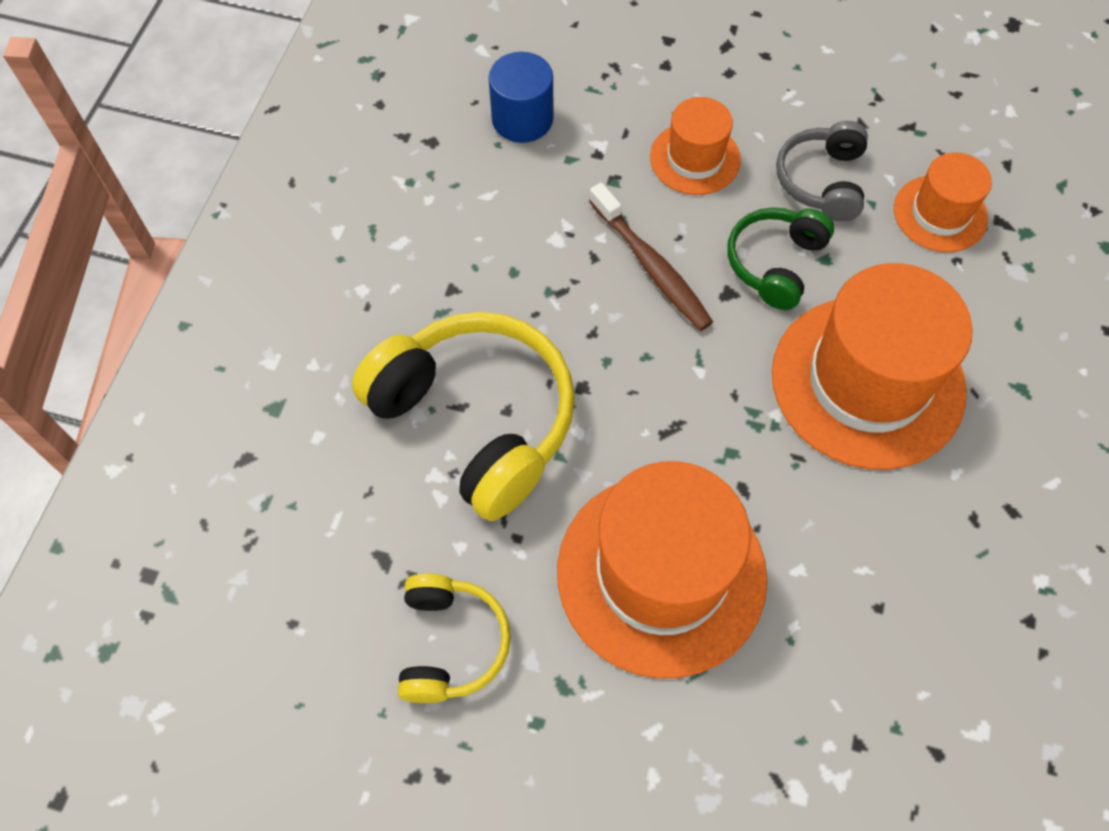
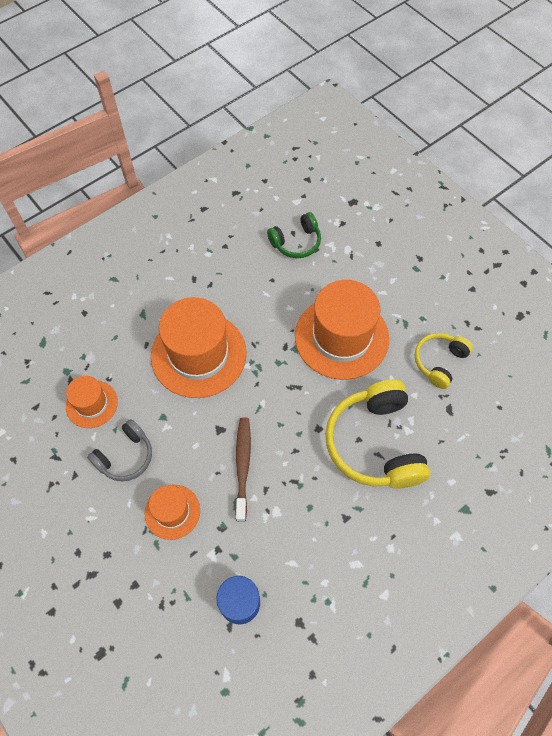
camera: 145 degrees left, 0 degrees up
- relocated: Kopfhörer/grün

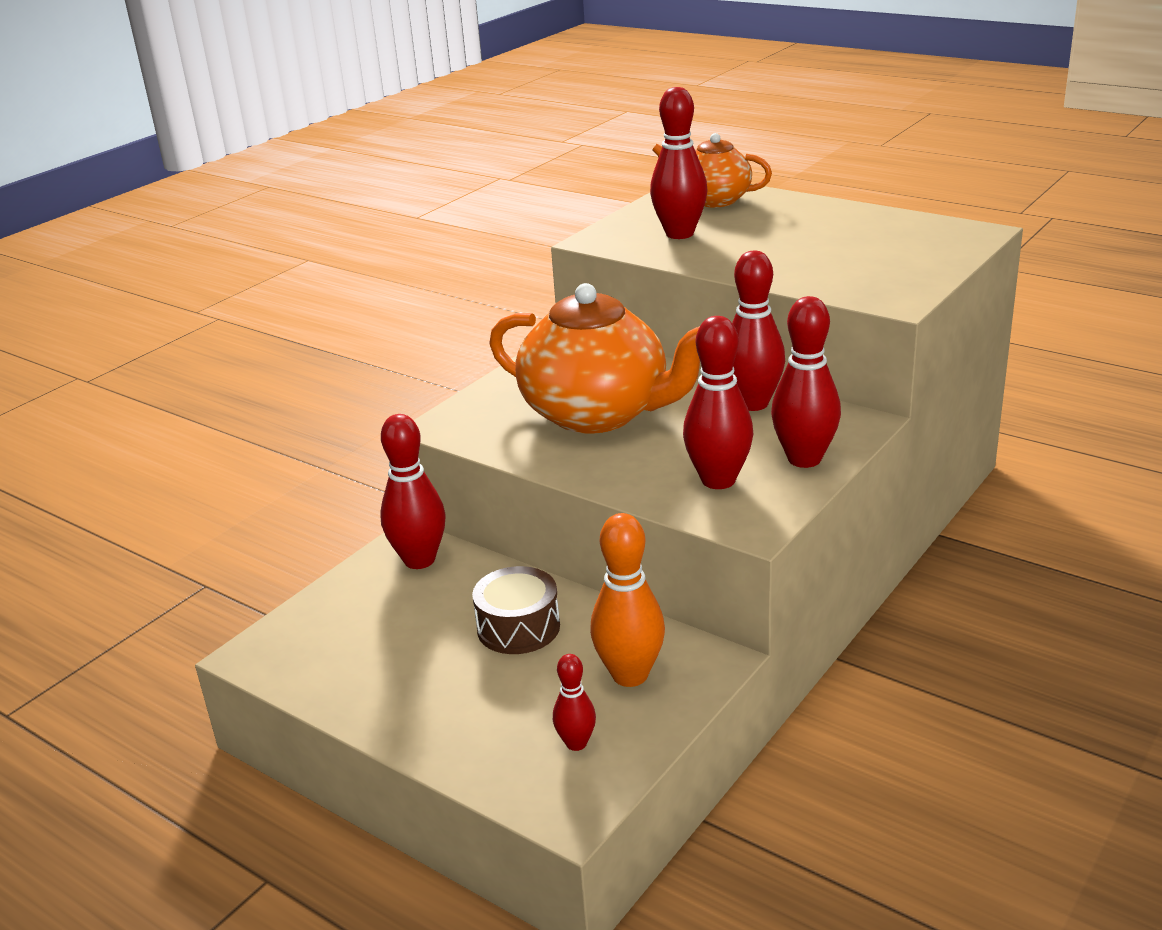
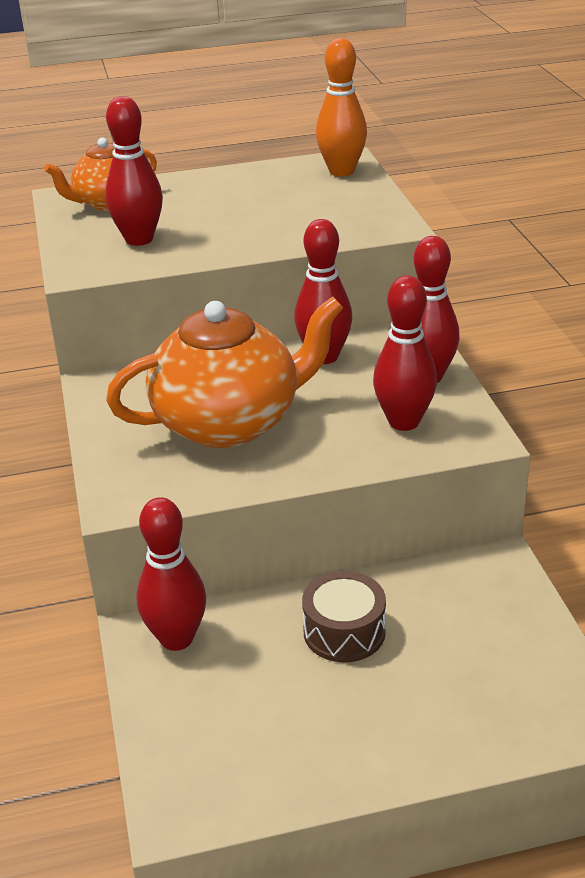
camera: 50 degrees left, 5 degrees up
- missing: Bowlingkegel/rot (no. 2 from left)
- relocated: Bowlingkegel/orange

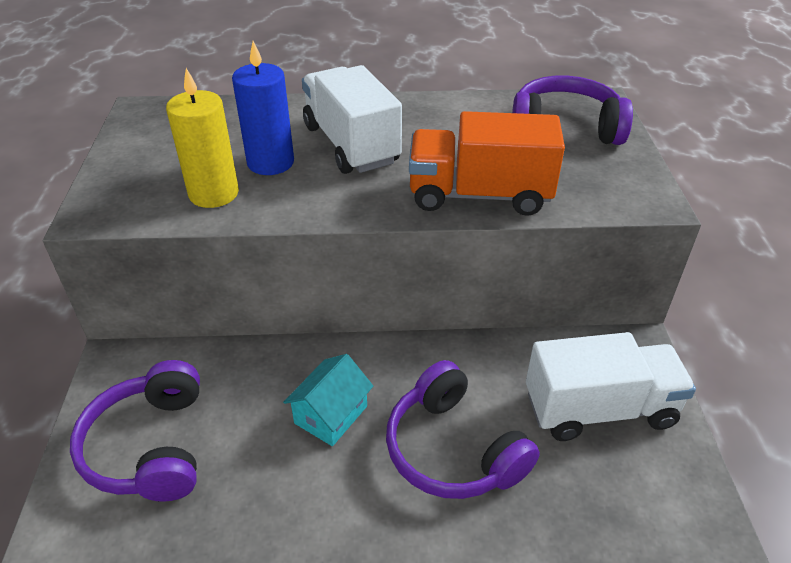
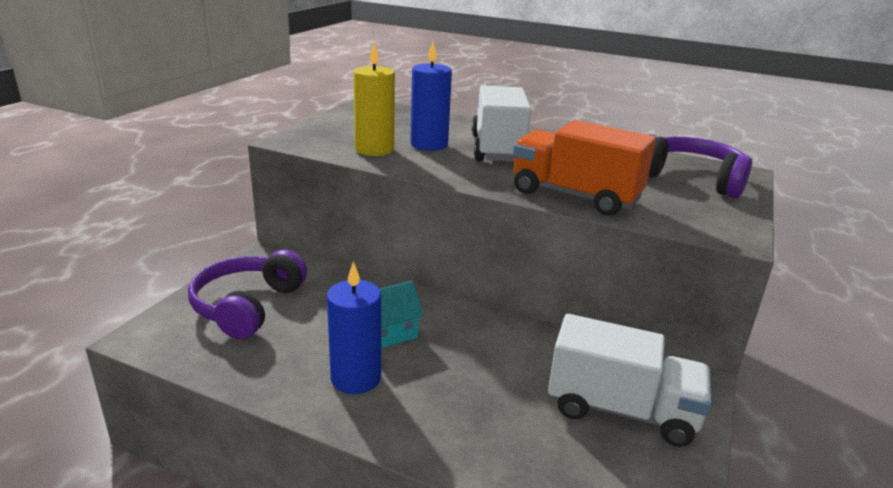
camera: 25 degrees right, 15 degrees down
- missing: Kopfhörer/lila (no. 2 from left)
- appeared: Kerze/blau (no. 1 from left)

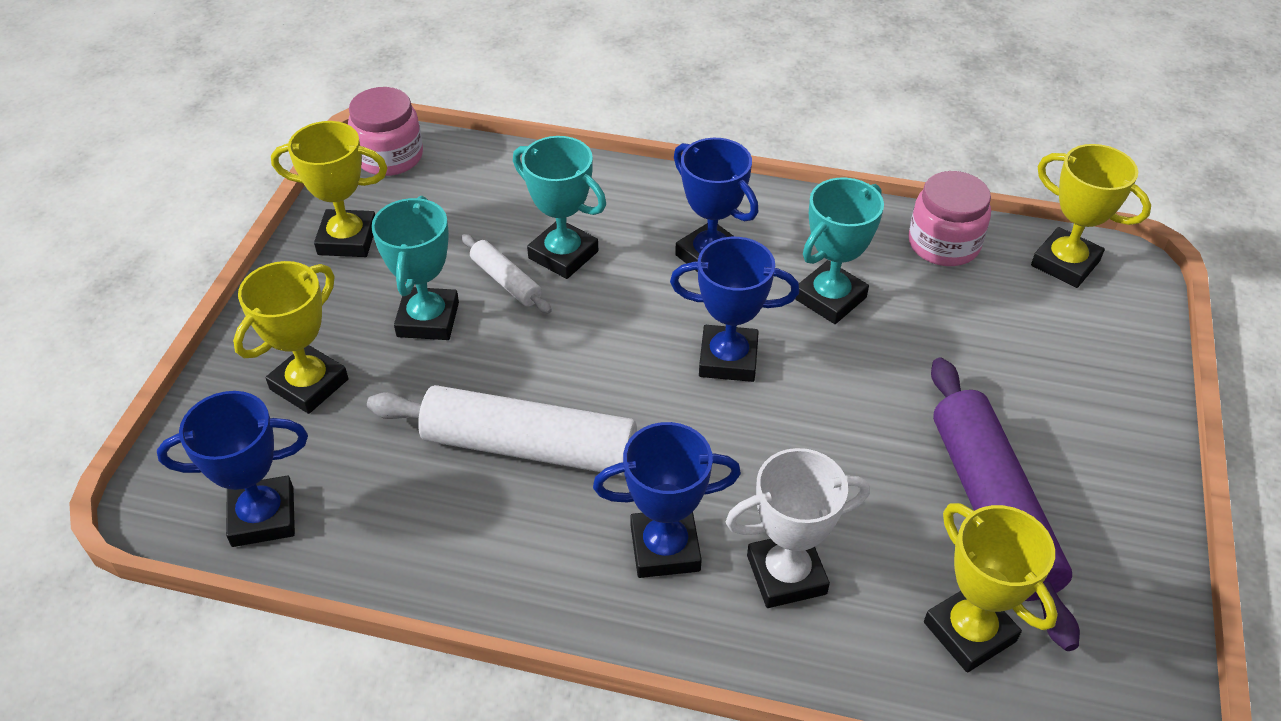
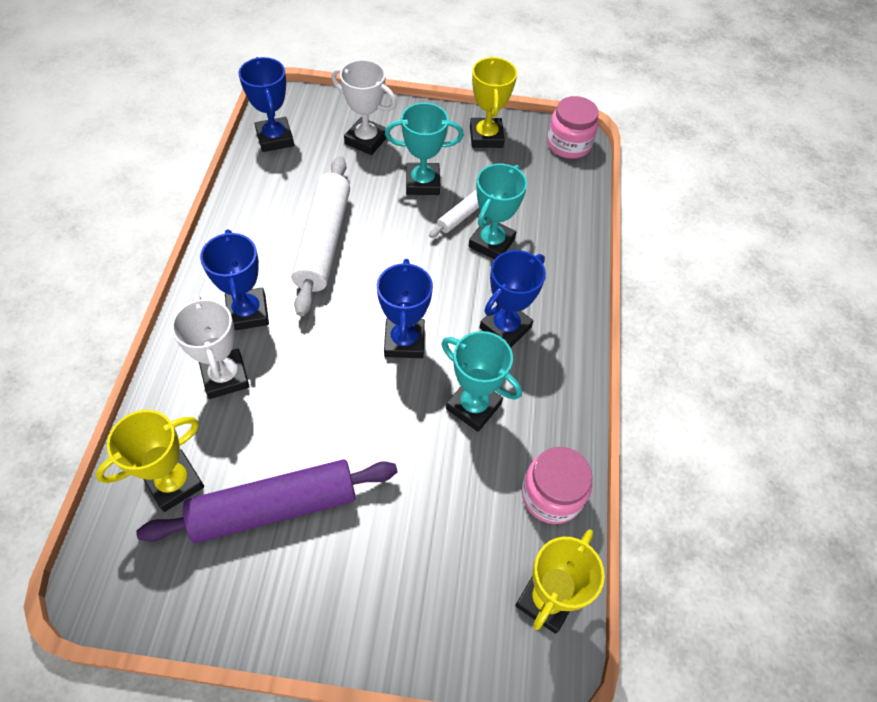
camera: 80 degrees right, 10 degrees up
- colour: Pokal/gelb (no. 1 from left) to Pokal/weiß (no. 2 from left)

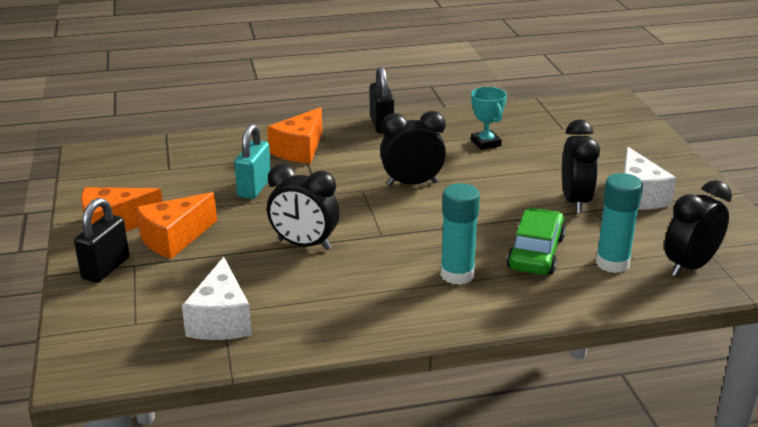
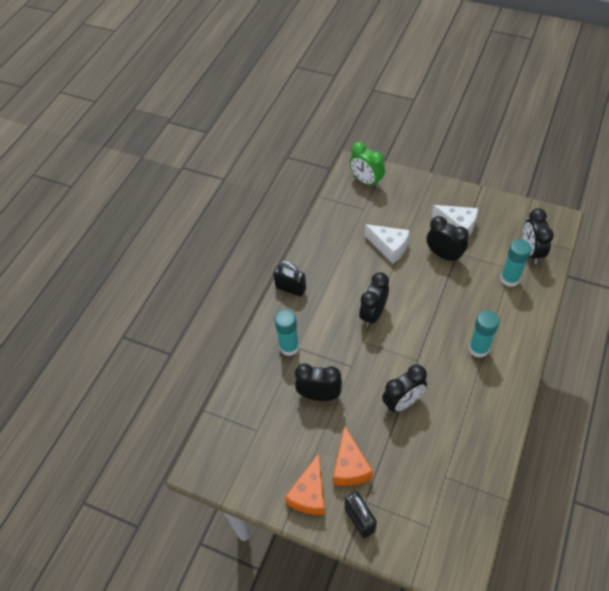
camera: 50 degrees left, 25 degrees up
- missing: Pokal/türkis
- missing: Auto/grün
- appeared: Wecker/grün
- relocated: Käse/weiß (no. 1 from left)
- exchanged: Vorhängeschloss/türkis to Wecker/schwarz (no. 1 from left)
- exchanged: Käse/orange (no. 3 from left) to Klebestift/türkis (no. 1 from left)

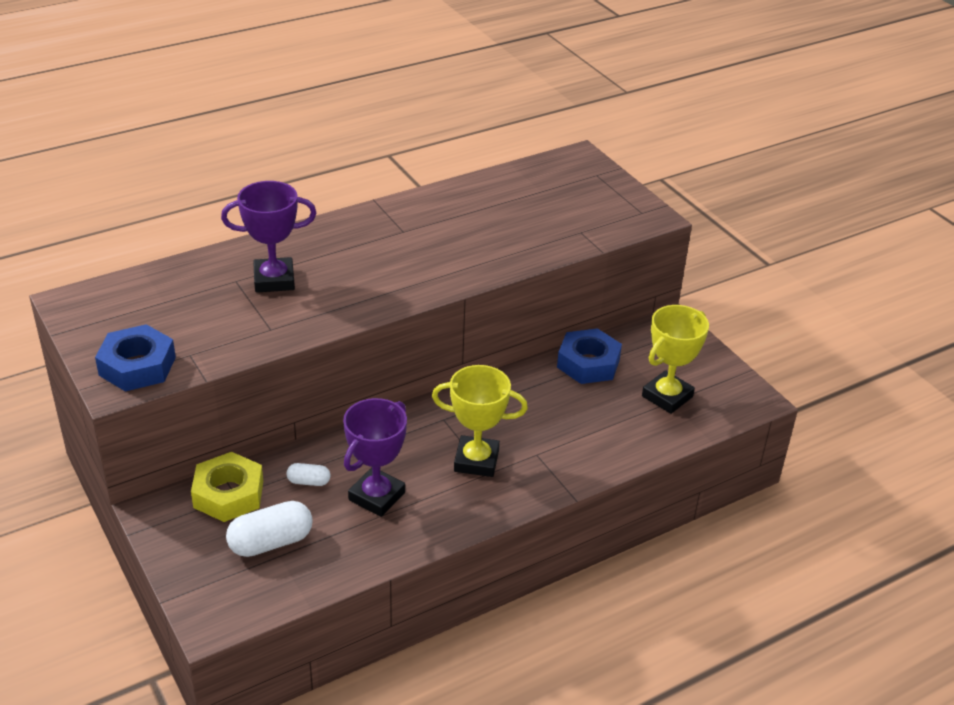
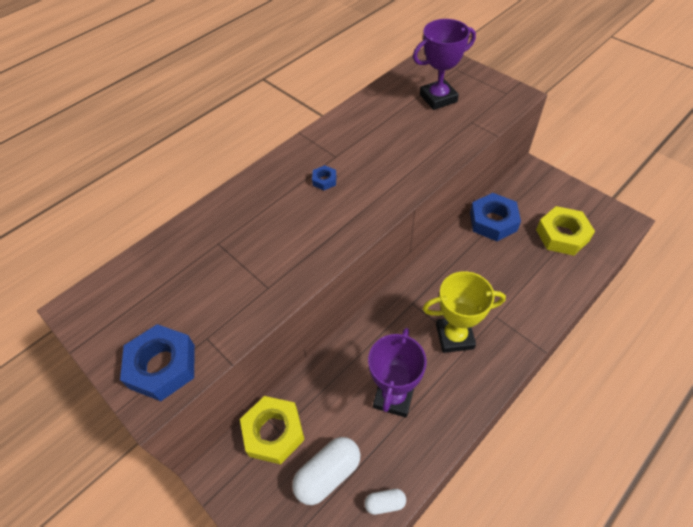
camera: 10 degrees left, 15 degrees up
- appeared: Sechskantmutter/blau (no. 2 from left)
- relocated: Pokal/lila (no. 1 from left in the first image) to Pokal/lila (no. 2 from left)
- relocated: Kapsel/weiß (no. 2 from left)
- exchanged: Pokal/gelb (no. 2 from left) to Sechskantmutter/gelb (no. 2 from left)

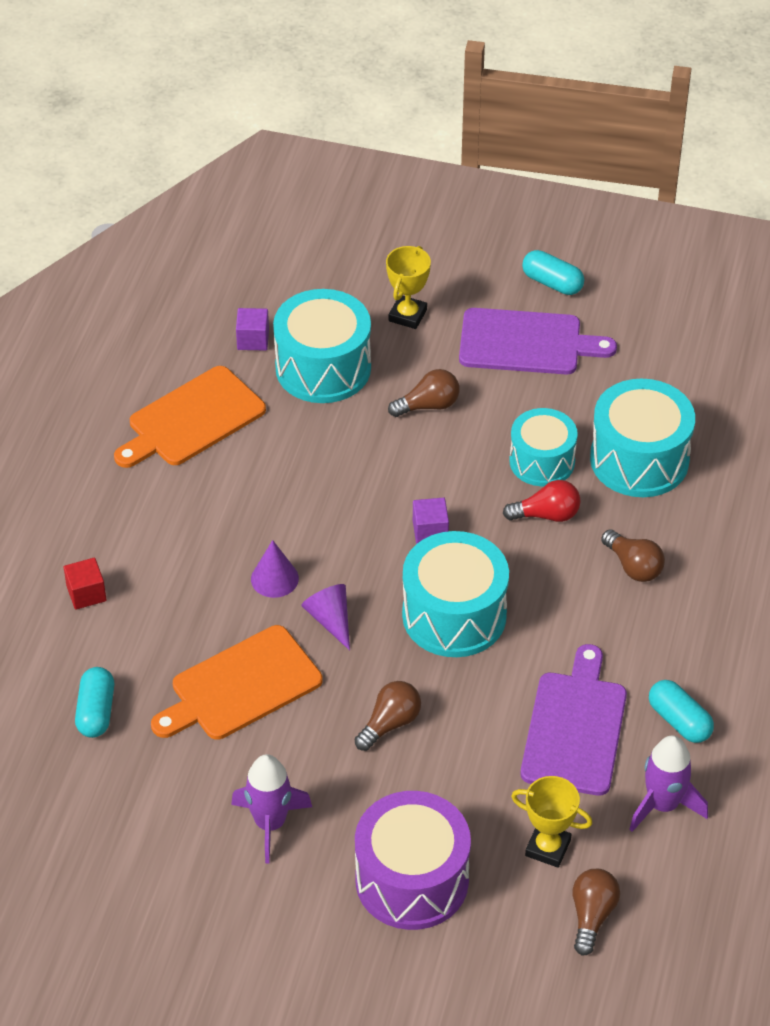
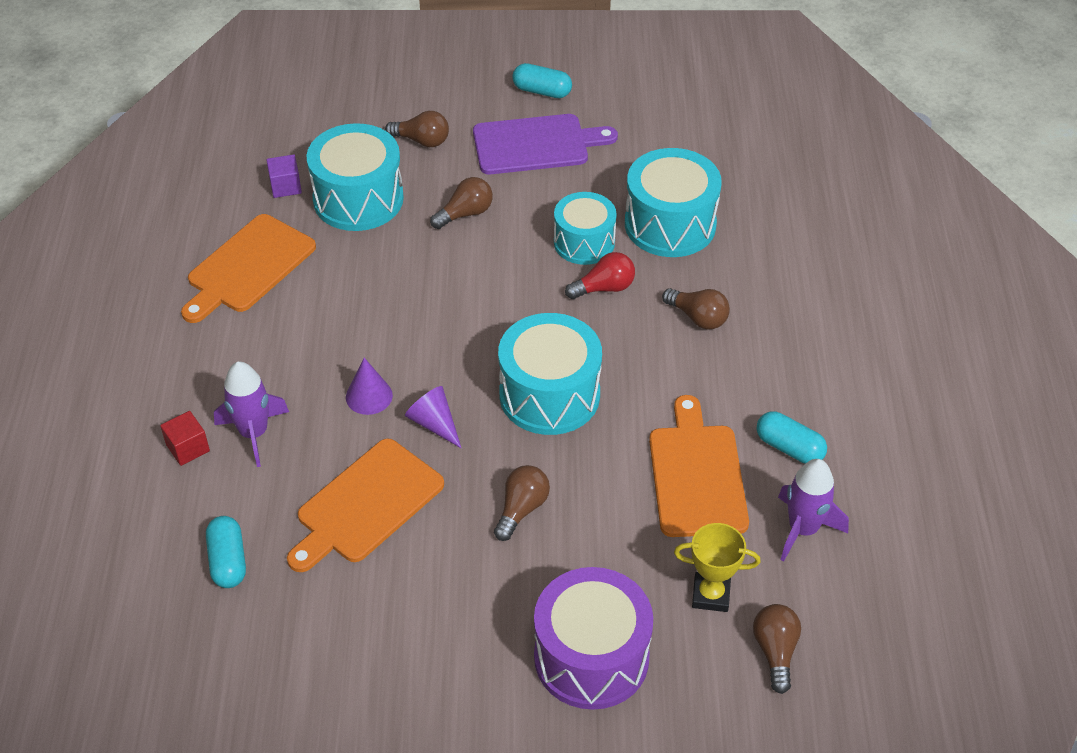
camera: 15 degrees left, 0 degrees up
- missing: Kubus/lila (no. 2 from left)
- relocated: Rakete/lila (no. 1 from left)
- exchanged: Pokal/gelb (no. 1 from left) to Glühbirne/braun (no. 1 from left)
- colour: Schneidebrett/lila (no. 2 from left) to Schneidebrett/orange (no. 3 from left)

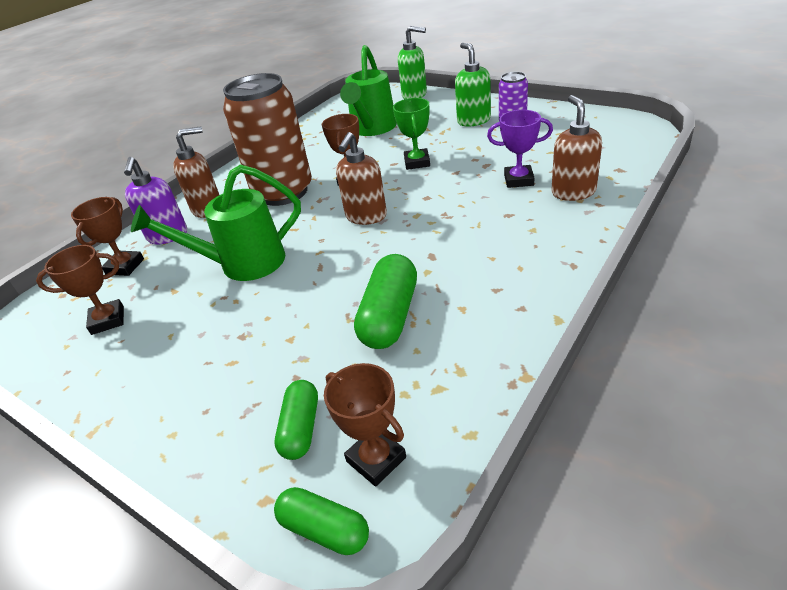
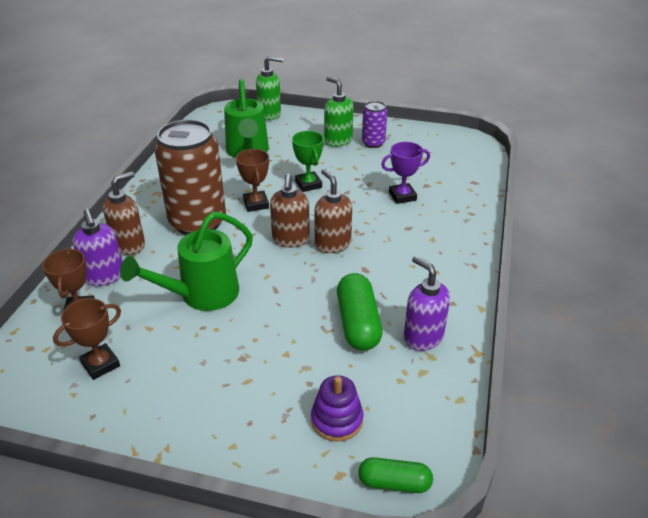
camera: 25 degrees left, 0 degrees up
- missing: Pokal/braun (no. 4 from left)
- appeared: Seifenspender/lila (no. 2 from left)
- relocated: Seifenspender/braun (no. 3 from left)
- exchanged: Kapsel/grün (no. 1 from left) to Stapelspielzeug/lila

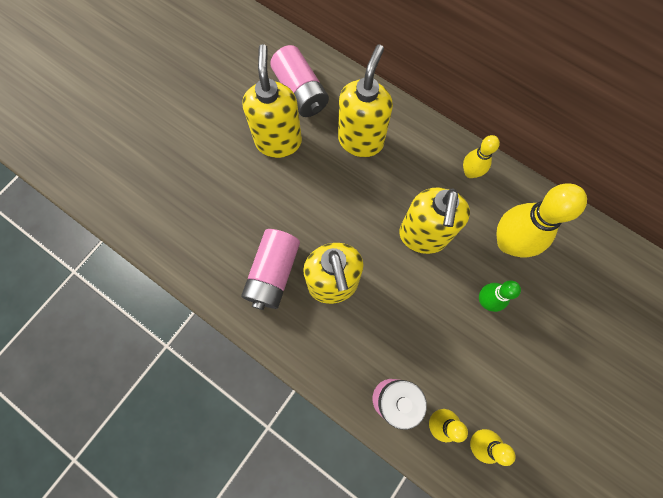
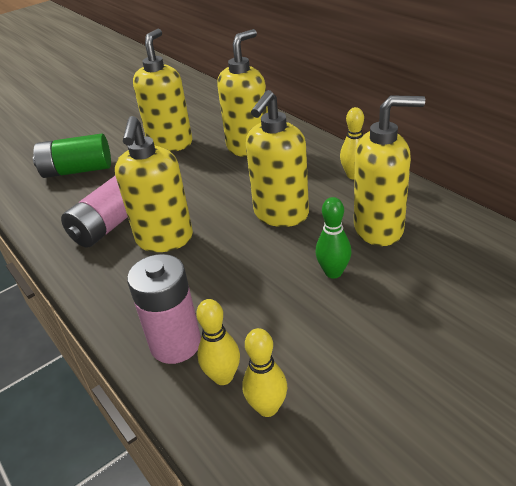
camera: 20 degrees right, 35 degrees down
- missing: Batterie/rosa (no. 2 from left)
- appeared: Batterie/grün
- exchanged: Bowlingkegel/gelb (no. 4 from left) to Seifenspender/gelb (no. 5 from left)

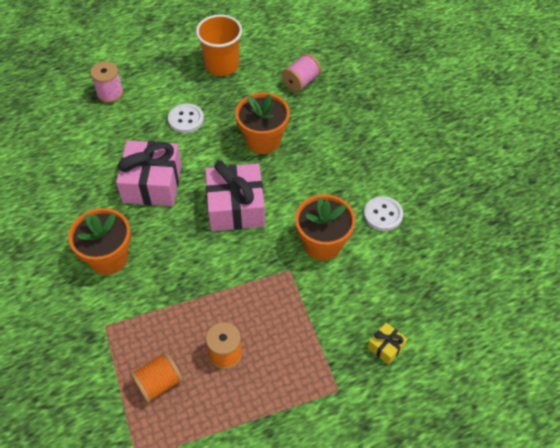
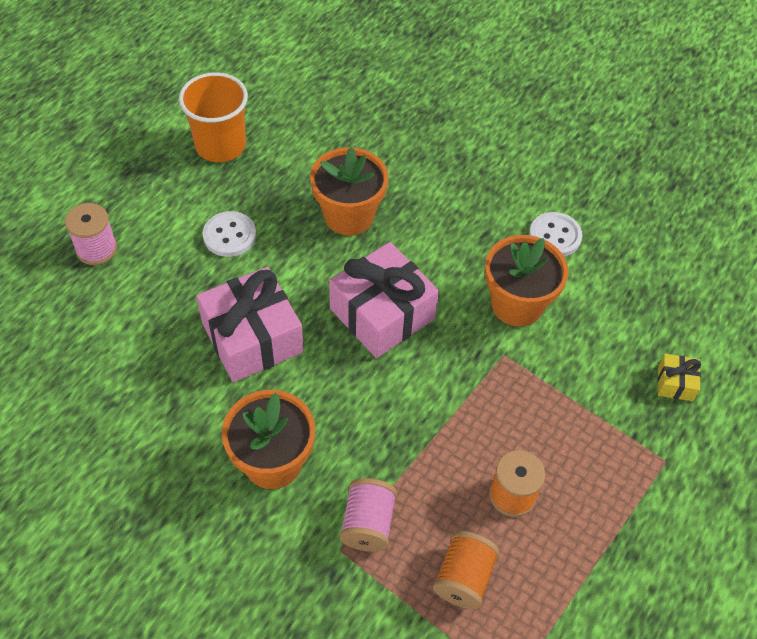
camera: 35 degrees left, 0 degrees up
- relocated: Garnrolle/rosa (no. 2 from left)

